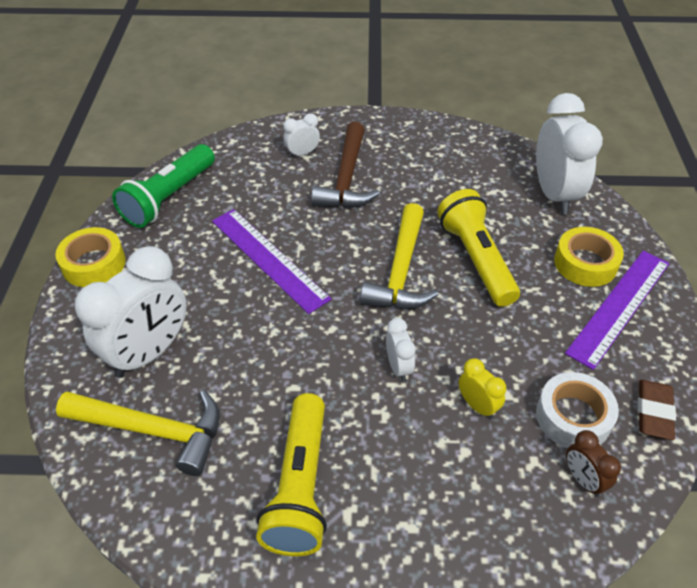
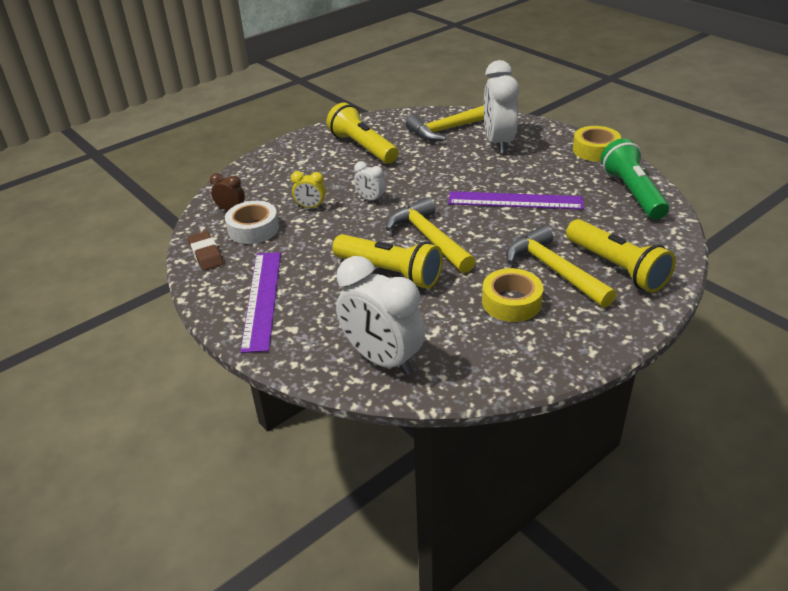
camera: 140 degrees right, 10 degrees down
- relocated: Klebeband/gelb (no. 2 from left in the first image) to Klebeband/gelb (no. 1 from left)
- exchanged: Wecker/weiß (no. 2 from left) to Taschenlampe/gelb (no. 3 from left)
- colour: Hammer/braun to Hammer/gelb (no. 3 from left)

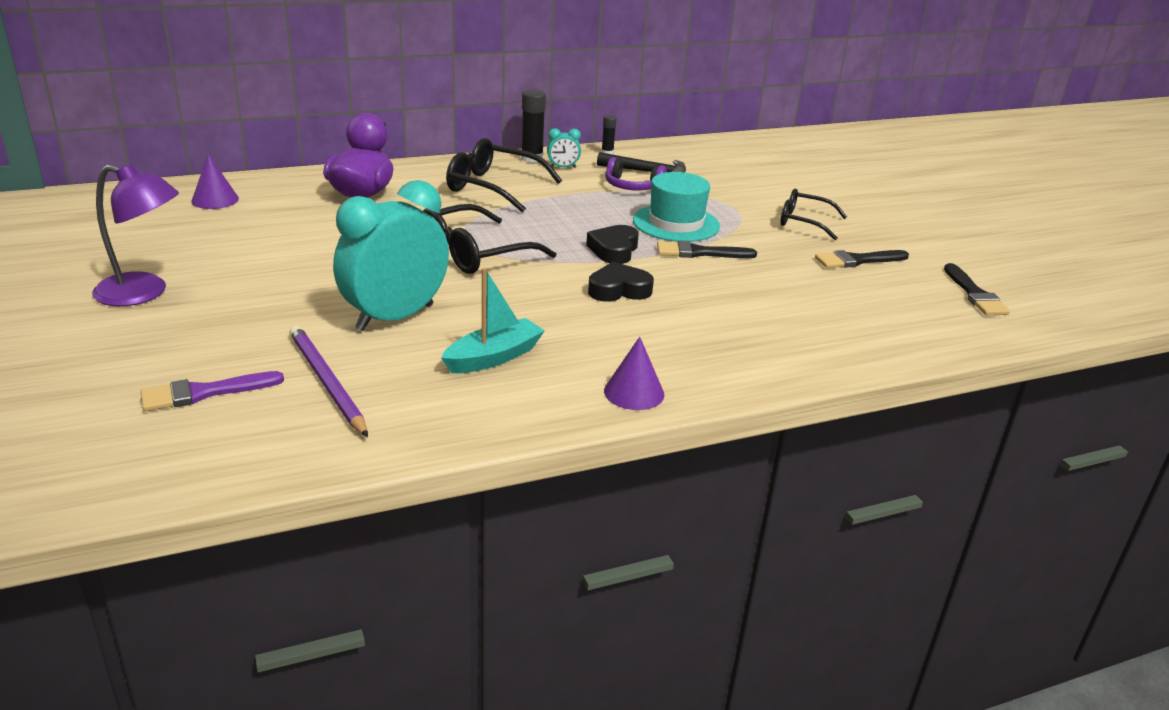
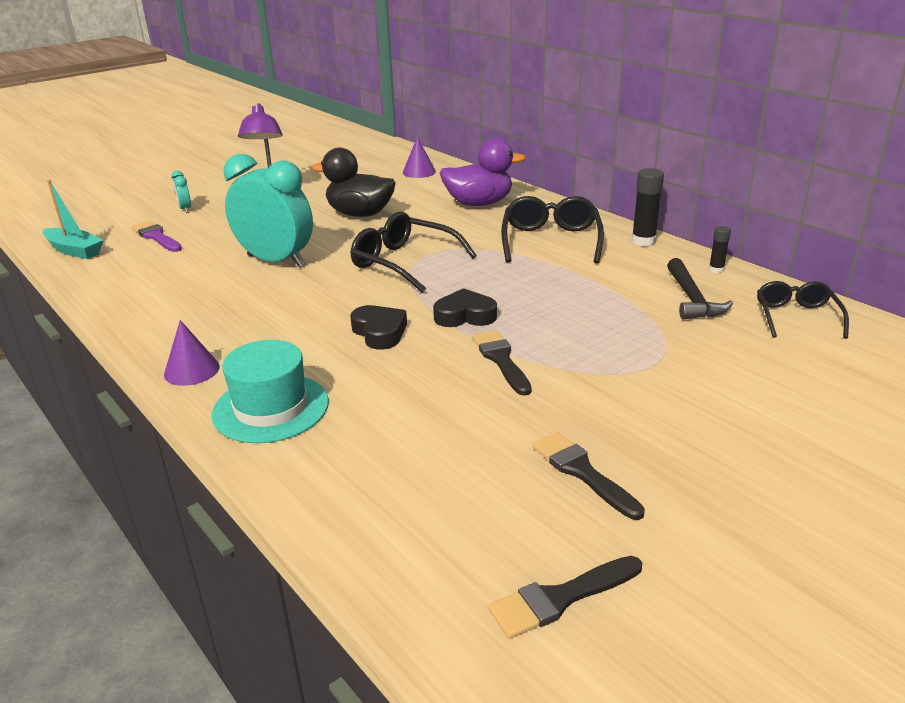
camera: 75 degrees right, 0 degrees up
- missing: Bleistift/lila
- missing: Kopfhörer/lila
- appeared: Ente/schwarz
- relocated: Boot/türkis
- relocated: Wecker/türkis (no. 2 from left in the first image) to Wecker/türkis (no. 1 from left)
- relocated: Hut/türkis
- relocated: Brille/schwarz (no. 3 from left)

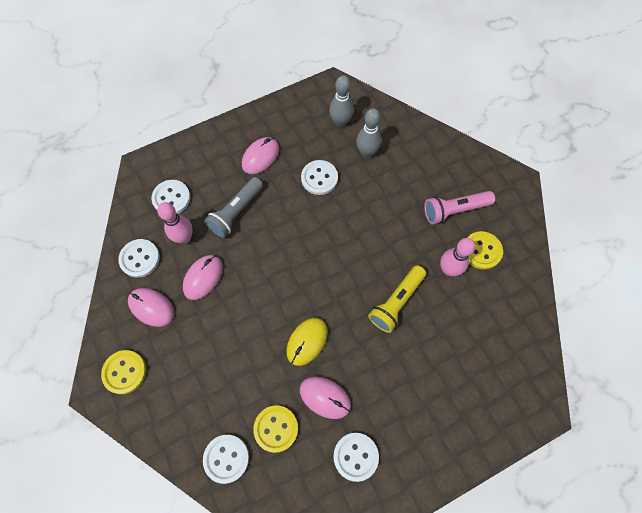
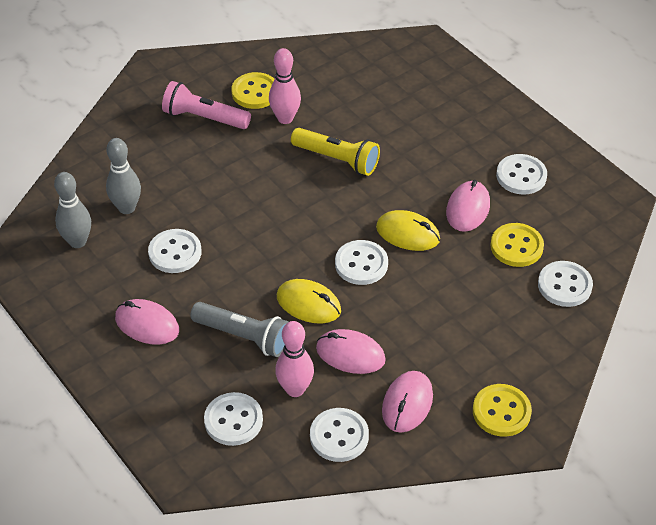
camera: 100 degrees left, 20 degrees down
- appeared: Computermaus/gelb (no. 1 from left)
- appeared: Knopf/weiß (no. 4 from left)
- spun: Taschenlampe/rosa 135 degrees clockwise

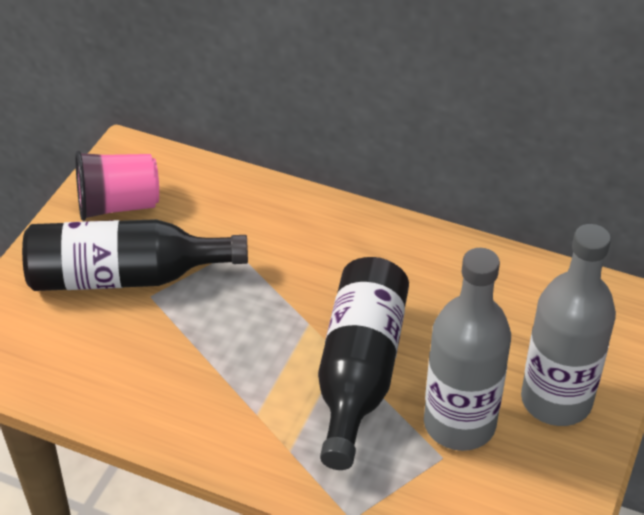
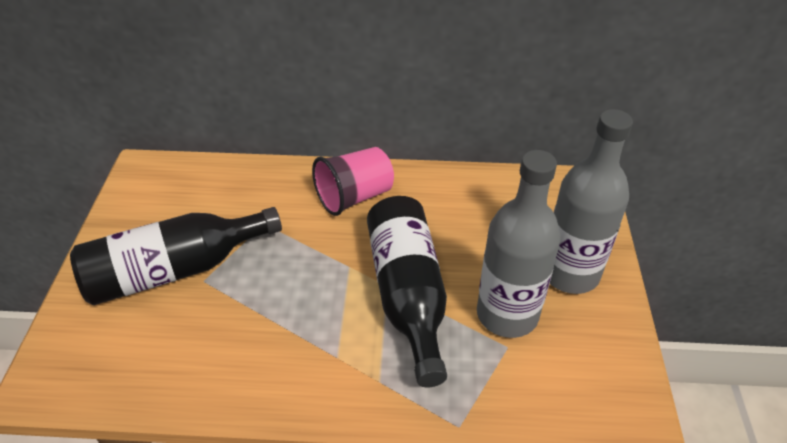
camera: 20 degrees left, 0 degrees up
- relocated: Becher/rosa

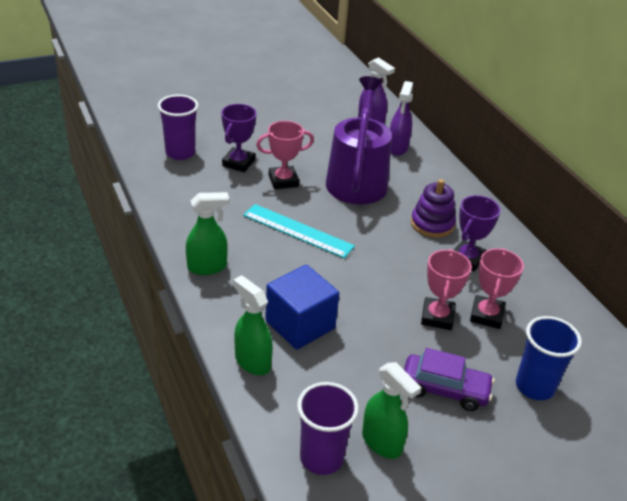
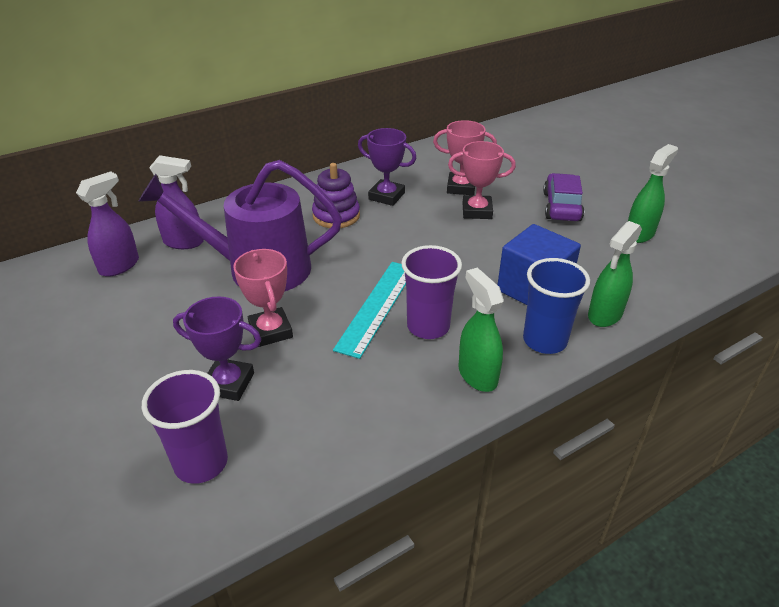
camera: 95 degrees left, 0 degrees up
- relocated: Becher/lila (no. 2 from left)
- relocated: Becher/blau

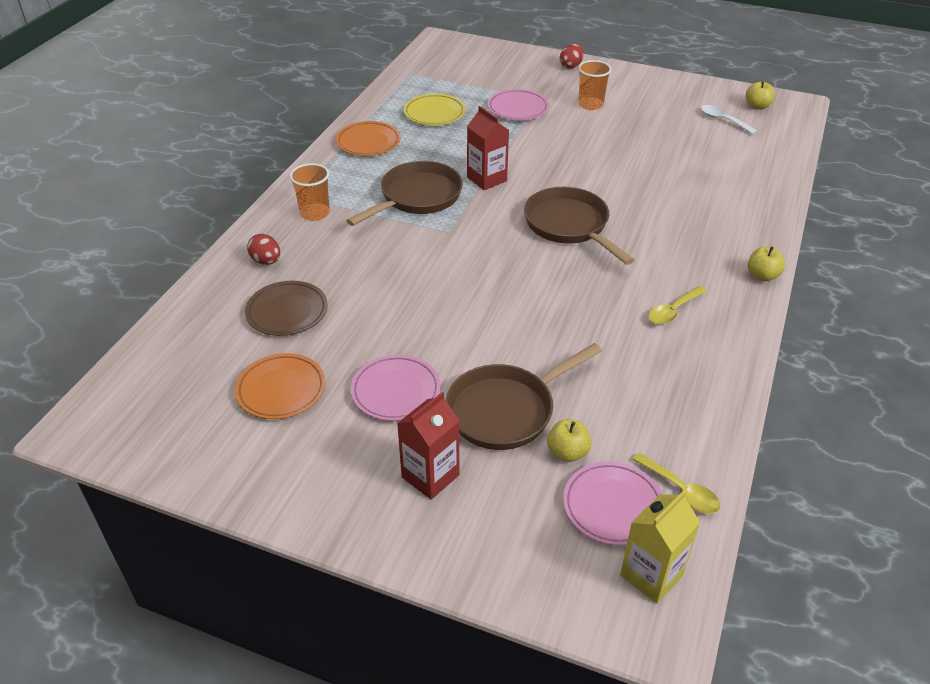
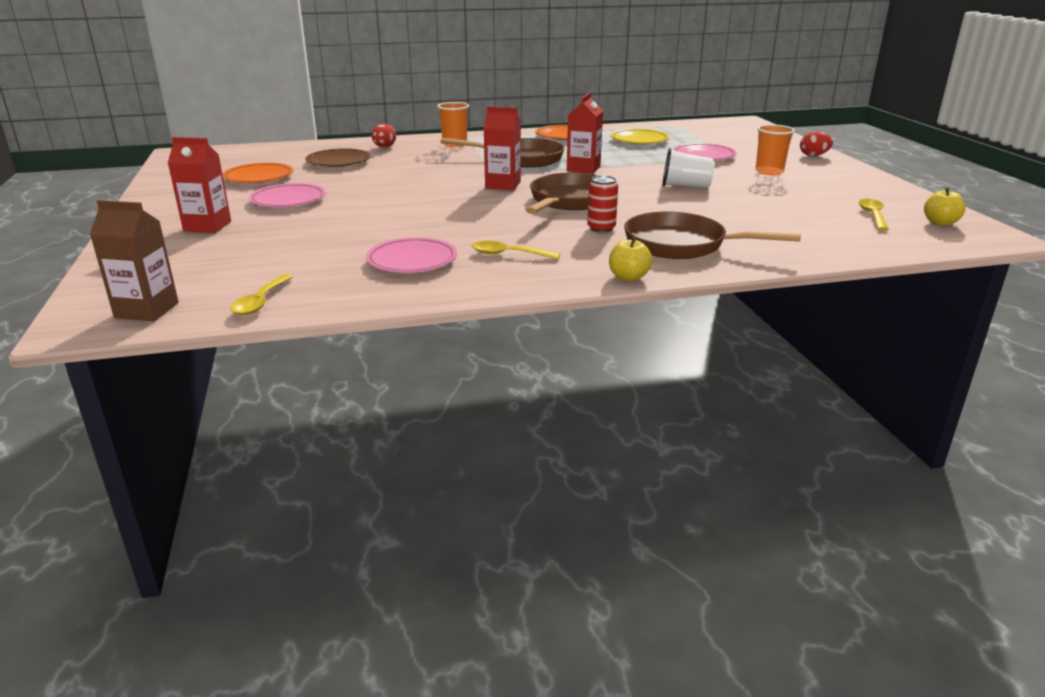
camera: 55 degrees right, 15 degrees down
- missing: Apfel/gelb (no. 1 from left)
- appeared: Getränkekarton/rot (no. 2 from left)
- appeared: Dose/rot
- appeared: Becher/weiß
- relocated: Pfanne/braun (no. 2 from left in the first image) to Pfanne/braun (no. 3 from left)
- relocated: Teller/rosa (no. 3 from left in the first image) to Teller/rosa (no. 2 from left)
- colour: Getränkekarton/gelb to Getränkekarton/braun
- colour: Löffel/weiß to Löffel/gelb (no. 3 from left)

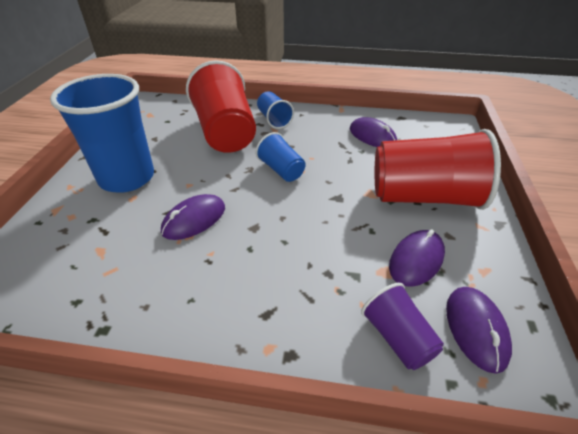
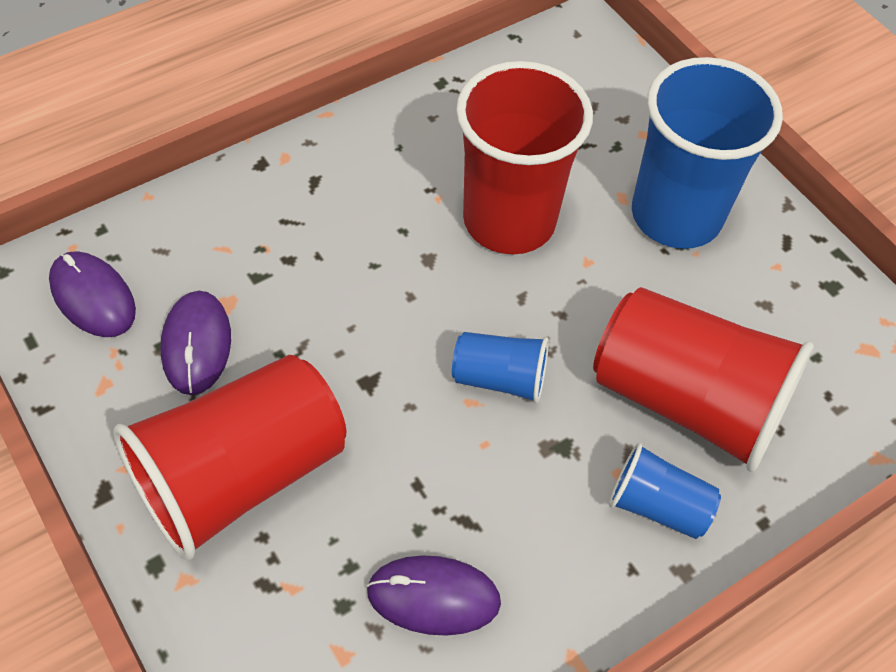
camera: 135 degrees right, 15 degrees up
- missing: Becher/lila
- exchanged: Computermaus/lila (no. 1 from left) to Becher/rot (no. 2 from left)

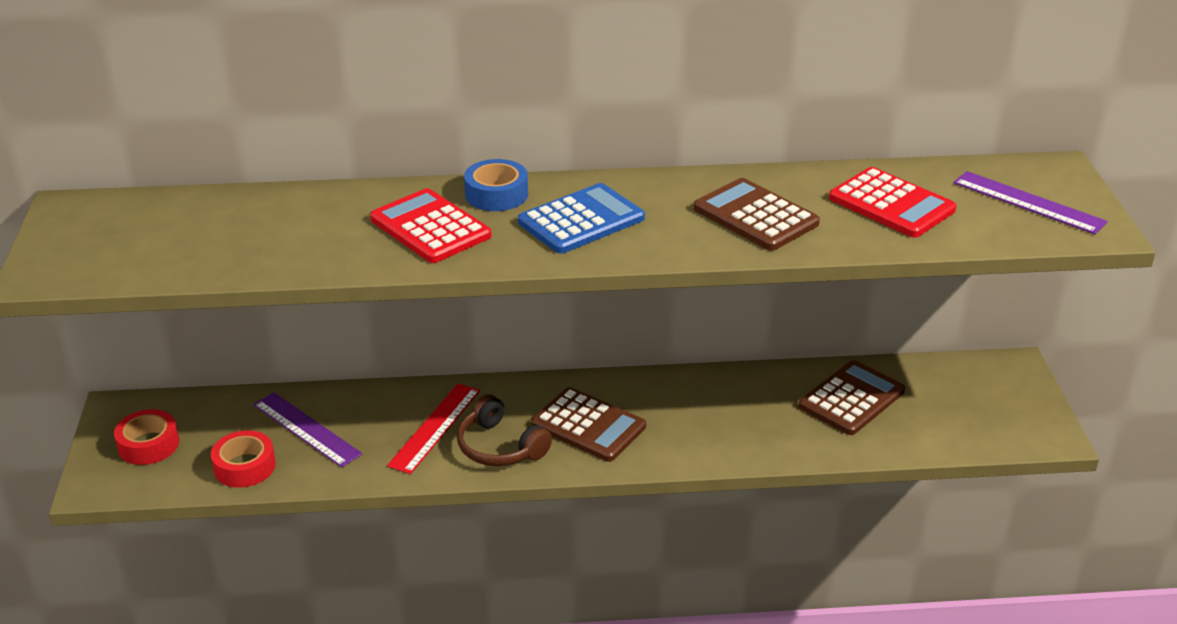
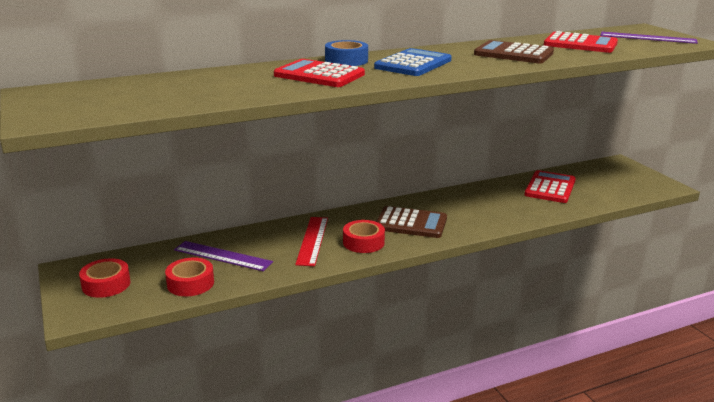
camera: 20 degrees left, 10 degrees down
- exchanged: Kopfhörer/braun to Klebeband/rot (no. 3 from left)
- colour: Taschenrechner/braun (no. 3 from left) to Taschenrechner/rot (no. 2 from left)

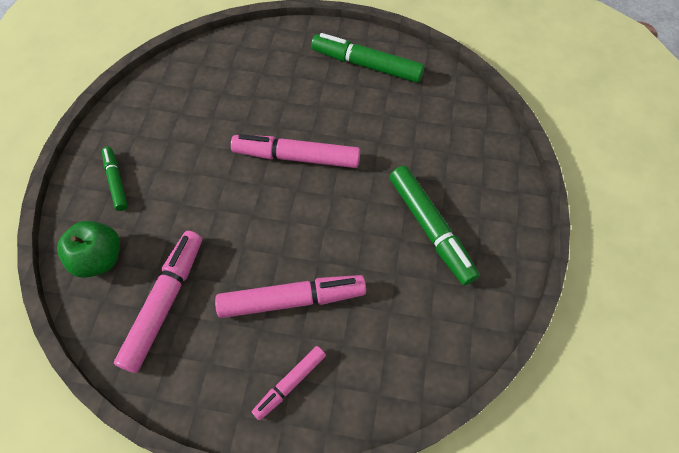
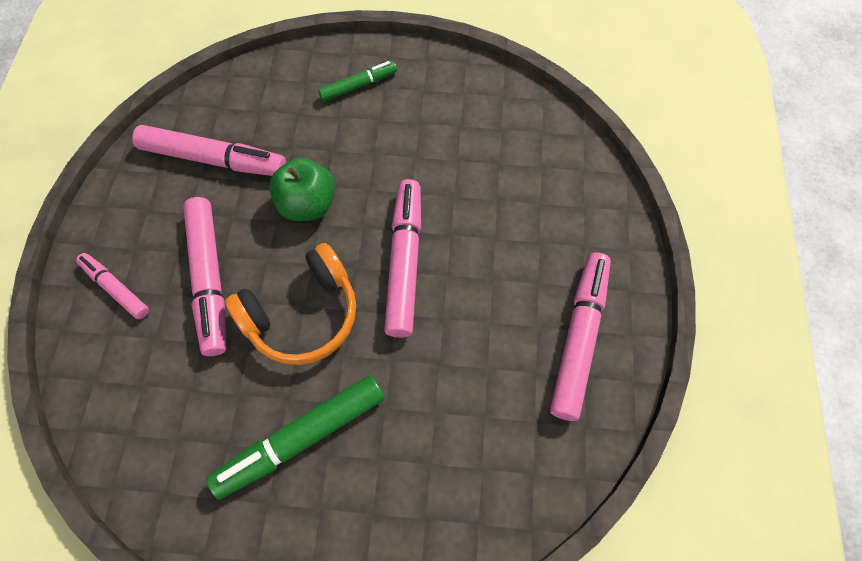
camera: 85 degrees right, 5 degrees up
- appeared: Kopfhörer/orange
- relocated: Apfel/grün
- colour: Filzstift/grün (no. 2 from left) to Filzstift/rosa (no. 5 from left)

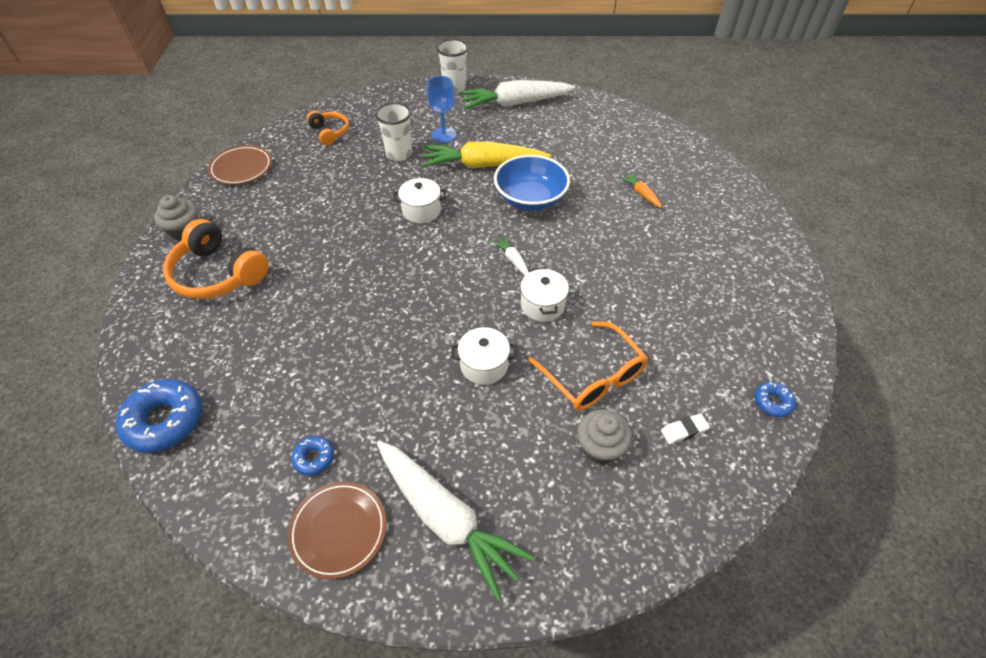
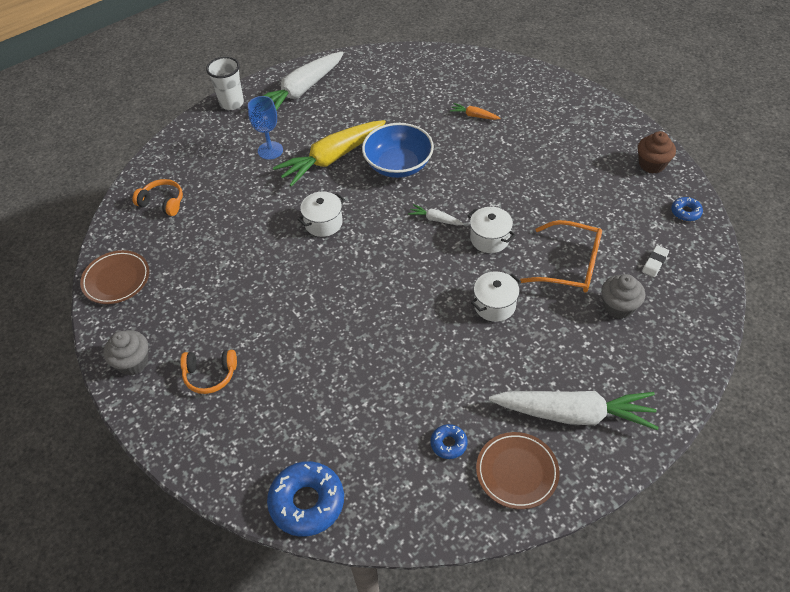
camera: 35 degrees left, 0 degrees up
- missing: Becher/weiß (no. 1 from left)
- appeared: Muffin/braun
- size: Kopfhörer/orange (no. 1 from left in the first image) x0.57

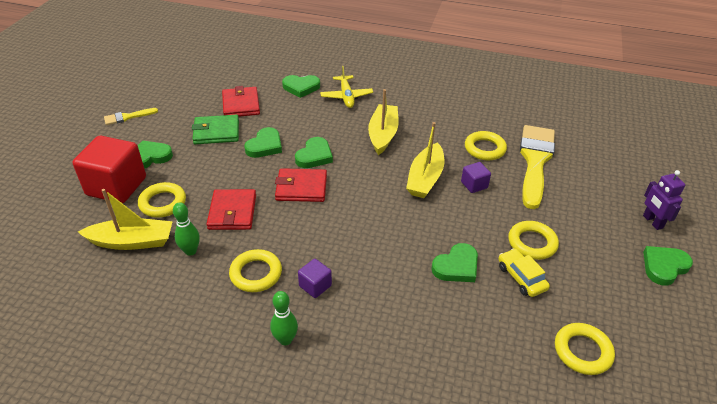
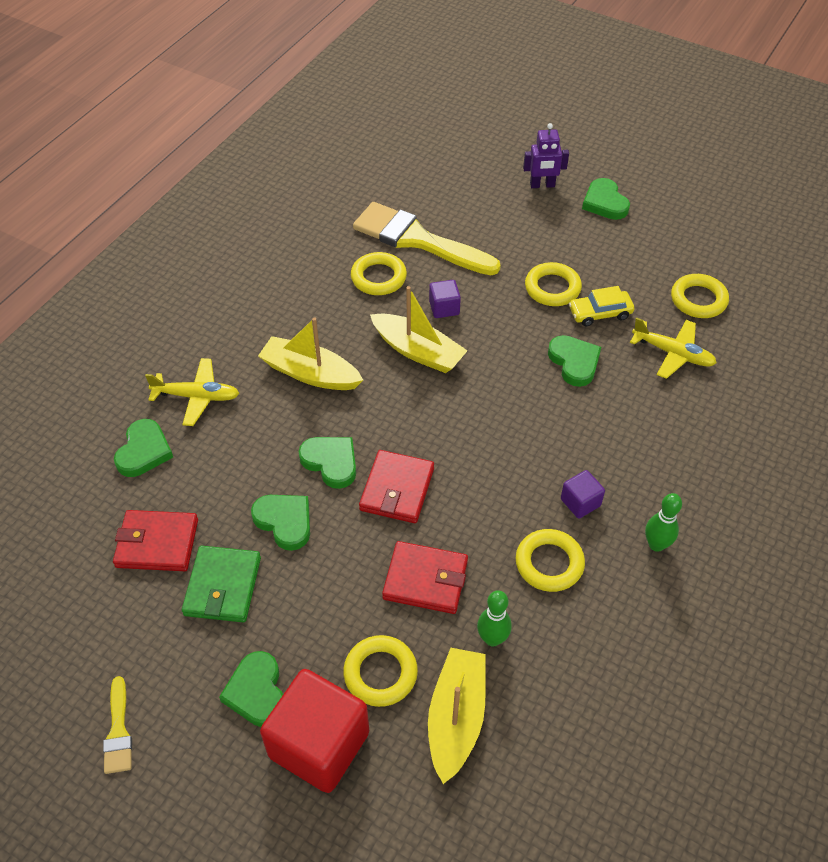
camera: 75 degrees left, 10 degrees up
- appeared: Flugzeug/gelb (no. 2 from left)

